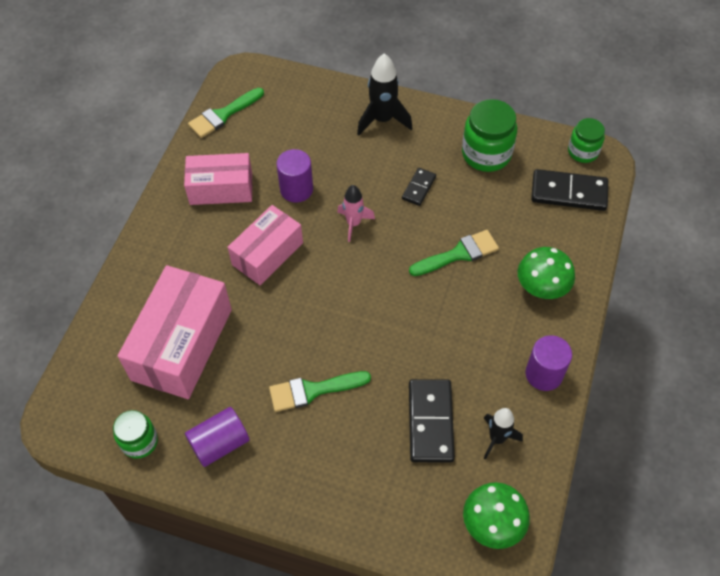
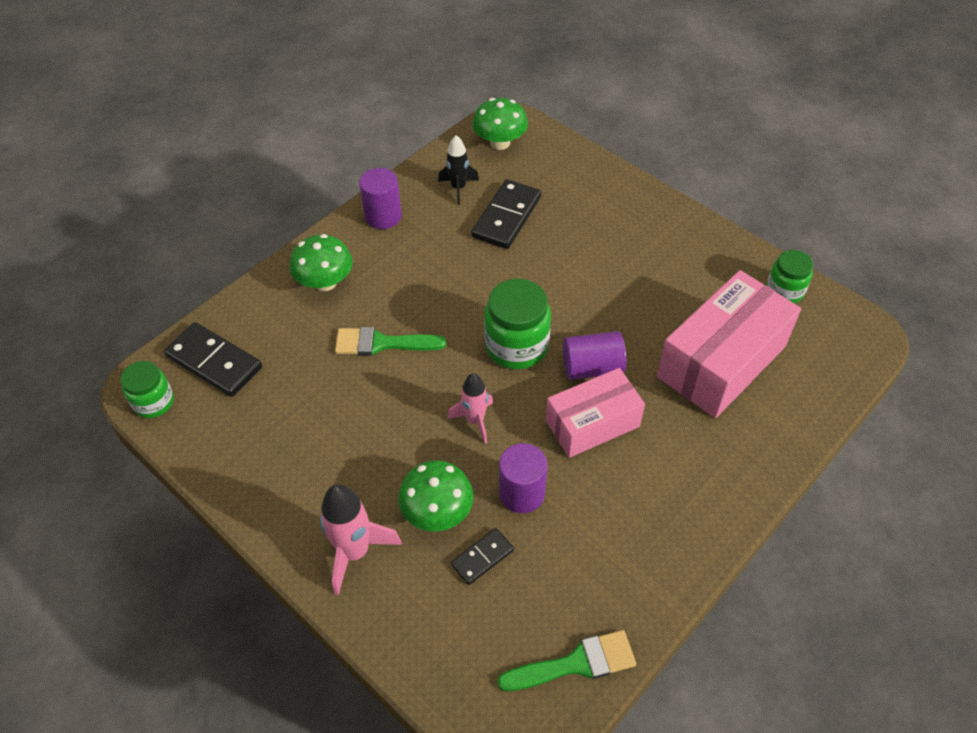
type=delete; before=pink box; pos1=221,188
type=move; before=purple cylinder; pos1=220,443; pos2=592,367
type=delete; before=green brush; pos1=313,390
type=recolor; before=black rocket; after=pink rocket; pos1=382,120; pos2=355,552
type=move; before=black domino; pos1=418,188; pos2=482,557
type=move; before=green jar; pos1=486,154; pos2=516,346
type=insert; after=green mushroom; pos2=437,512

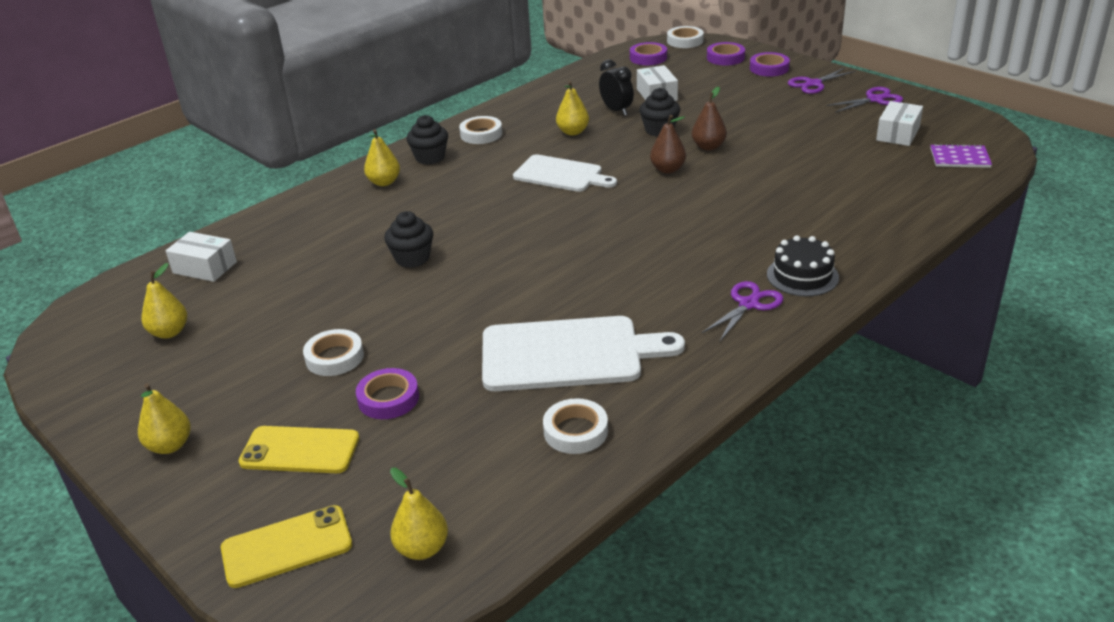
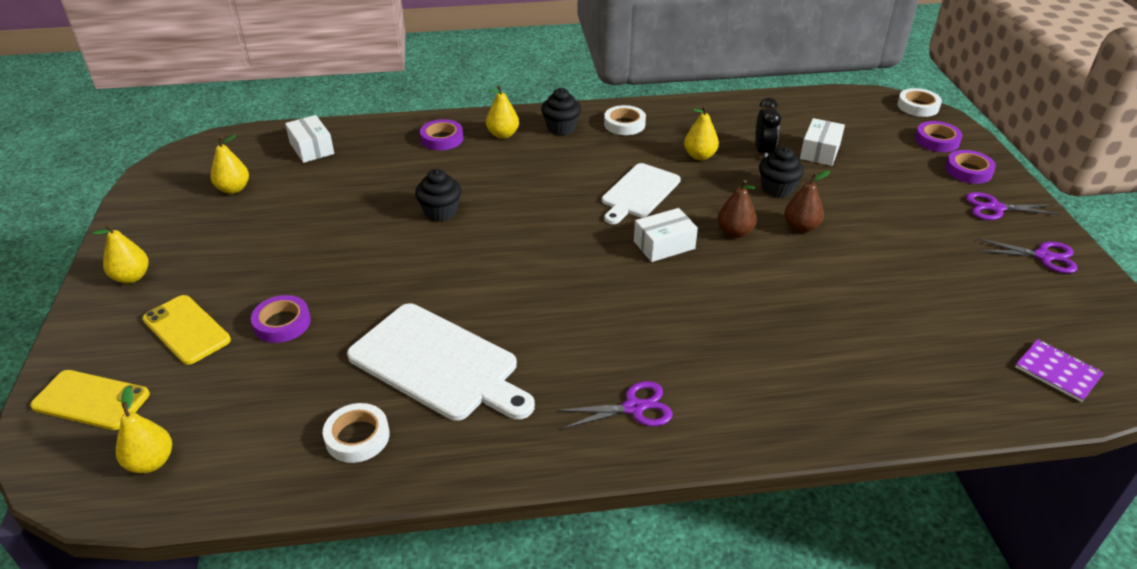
type=delete; before=white tape; pos1=334,357
type=rotate; before=white cutting board; pos1=561,174; pos2=639,192; turn=60
type=move; before=purple tape; pos1=648,58; pos2=442,139
type=delete; before=black cake; pos1=802,276
type=move; before=white box; pos1=898,134; pos2=664,245

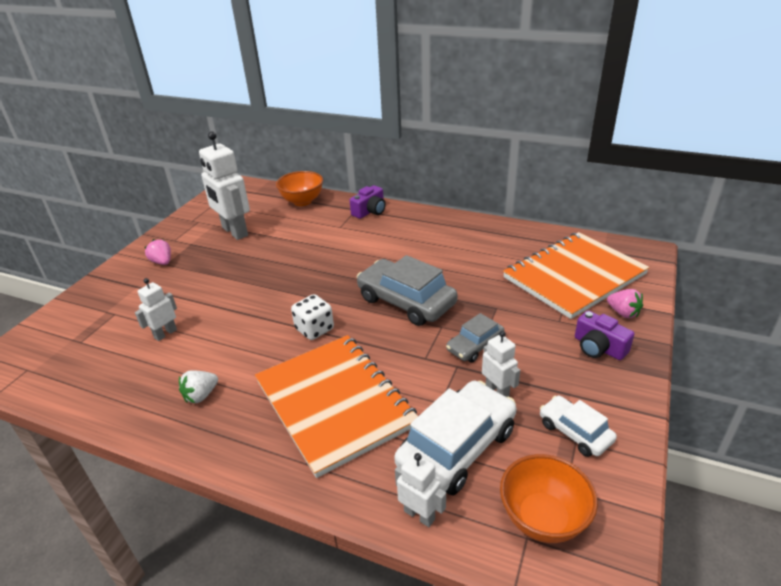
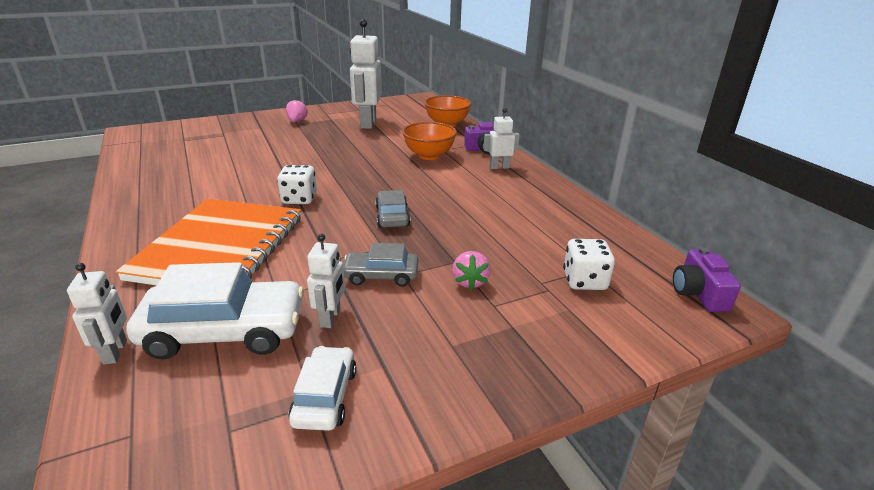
type=move; before=white robot; pos1=165,334; pos2=499,167
type=delete; before=white strawberry; pos1=201,395
type=resize; before=grey car; pos1=406,301; pos2=392,217; scale=0.56
type=move; before=orange bowl; pos1=543,518; pos2=429,155
type=replace; before=orange notebook; after=white dice; pos1=574,276; pos2=584,281
type=move; before=purple camera; pos1=598,347; pos2=698,293
type=move; before=pink strawberry; pos1=623,313; pos2=470,281

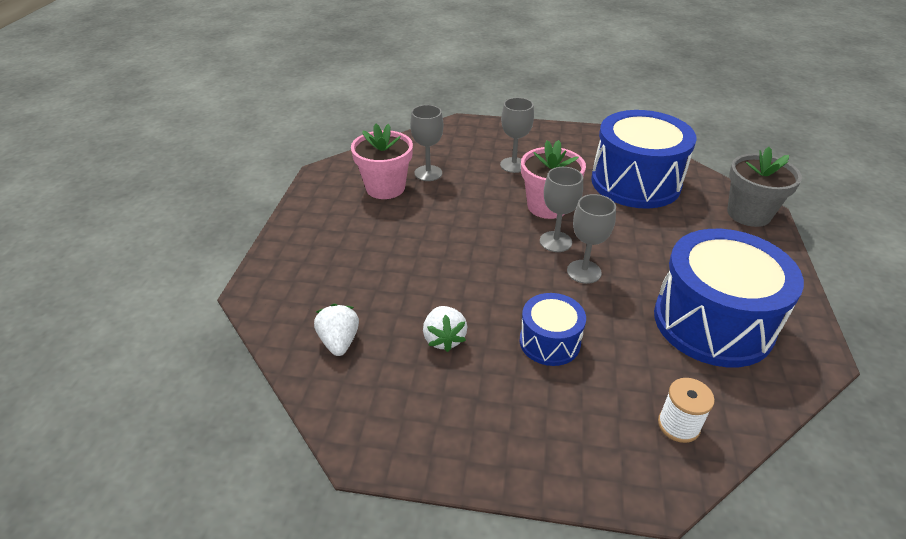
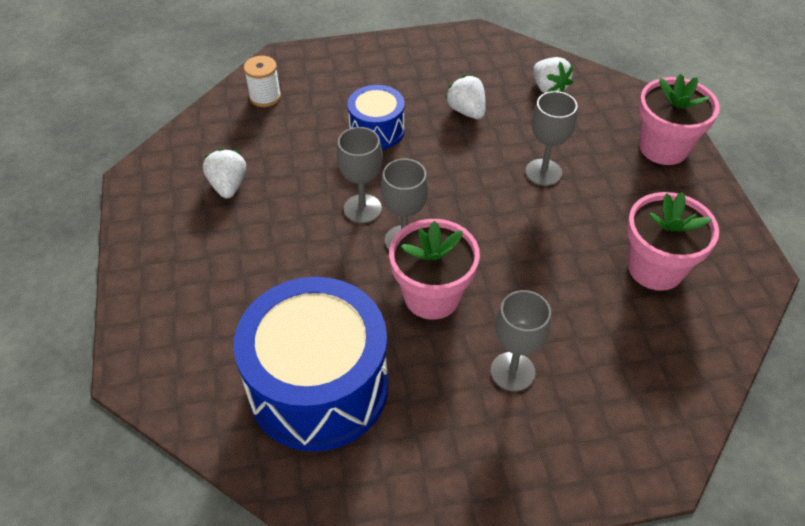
type=move; before=grey goblet; pos1=428,173; pos2=543,172
type=replace; before=blue drum; after=white strawberry; pos1=713,322; pos2=228,186
type=delete; before=grey flower pot; pos1=748,214
type=insert; after=pink flower pot; pos2=663,148

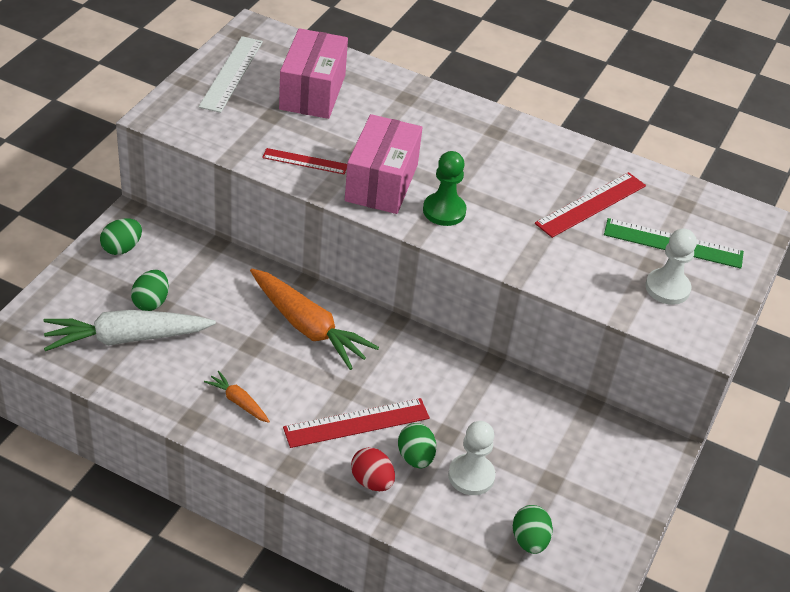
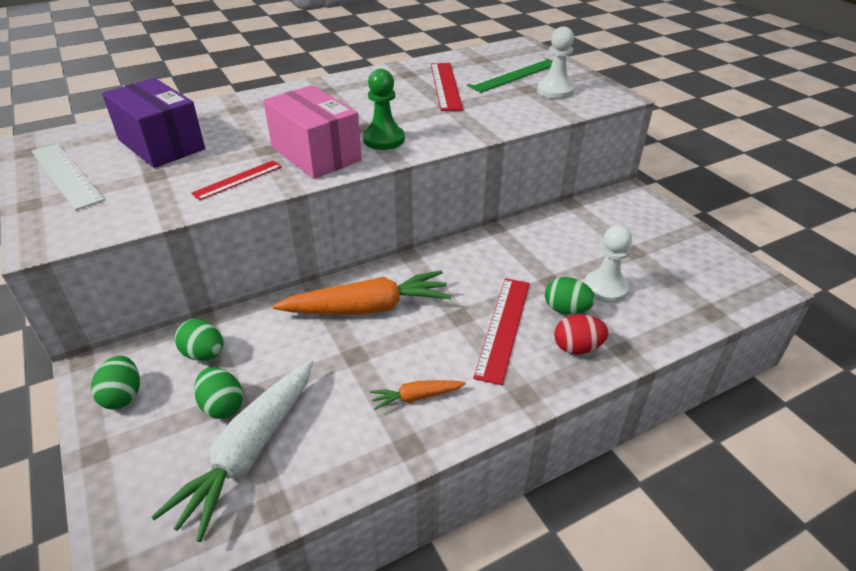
type=recolor; before=pink box; after=purple box; pos1=312,92; pos2=161,144
type=move; before=green egg; pos1=529,540; pos2=204,354

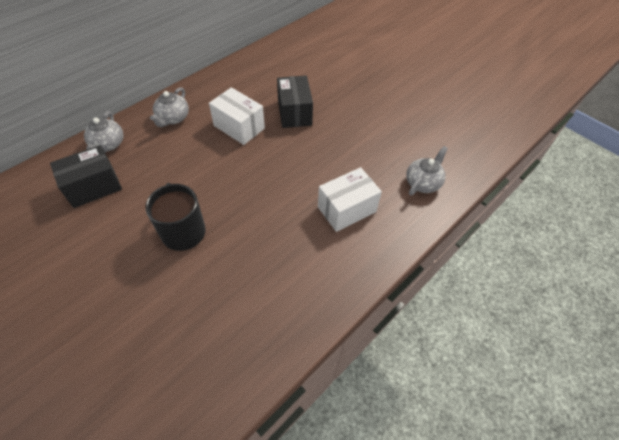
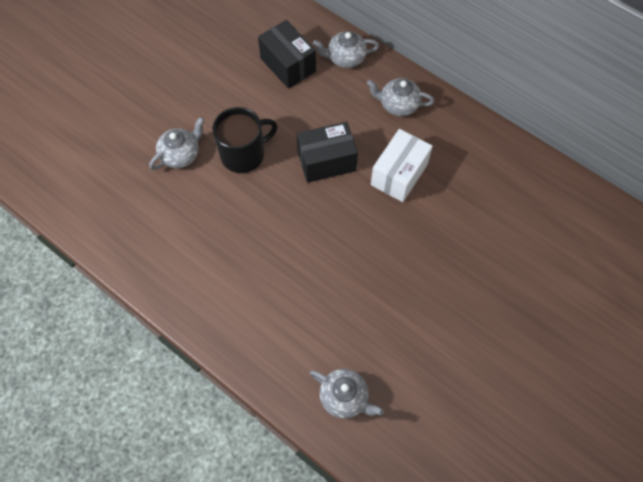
type=move; before=black box; pos1=294,112; pos2=326,161
type=delete; before=white box; pos1=346,209
type=insert; after=grey teapot; pos2=181,155

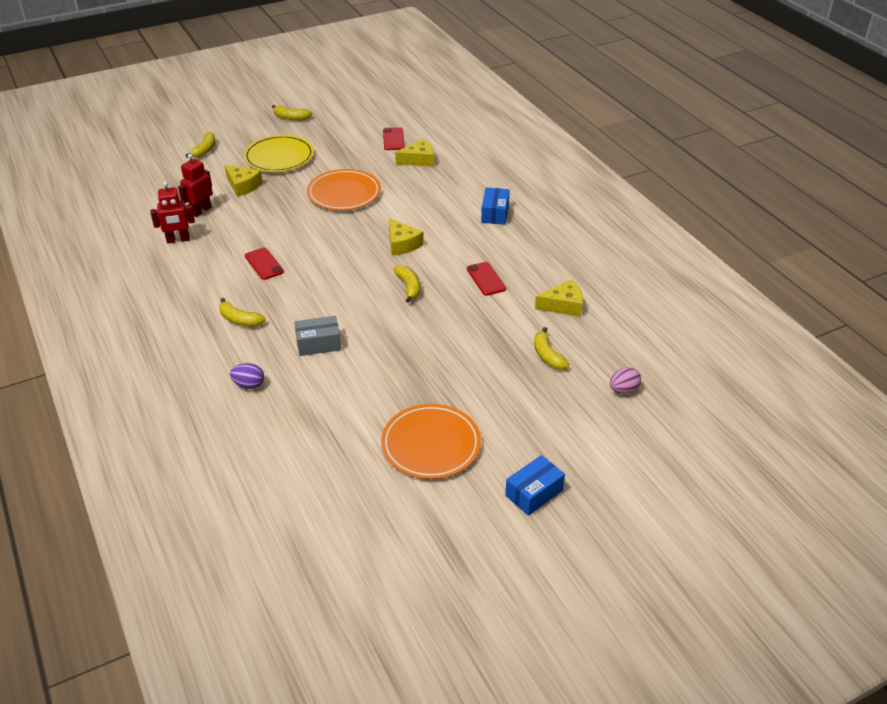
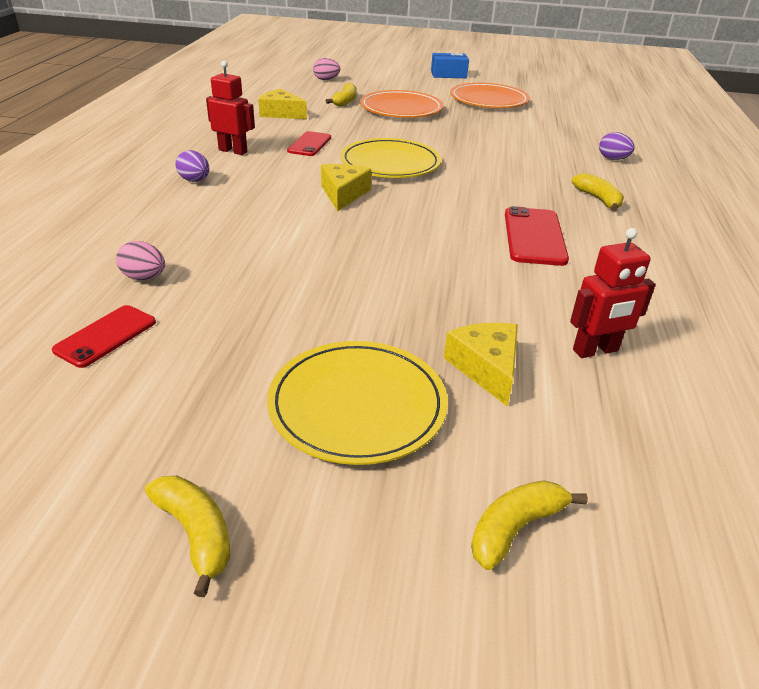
type=move; before=red robot; pos1=178,240; pos2=233,151
type=resize; before=red phone; pos1=264,264; pos2=534,236; scale=1.5
type=delete; before=grey box; pos1=318,344
type=move; before=orange plate; pos1=344,193; pos2=401,109
type=replace; before=yellow banana; after=yellow plate; pos1=409,287; pos2=390,163
type=replace; before=yellow cheese; after=pink egg; pos1=419,160; pos2=144,278
type=replace; before=blue box; after=purple egg; pos1=495,213; pos2=194,180

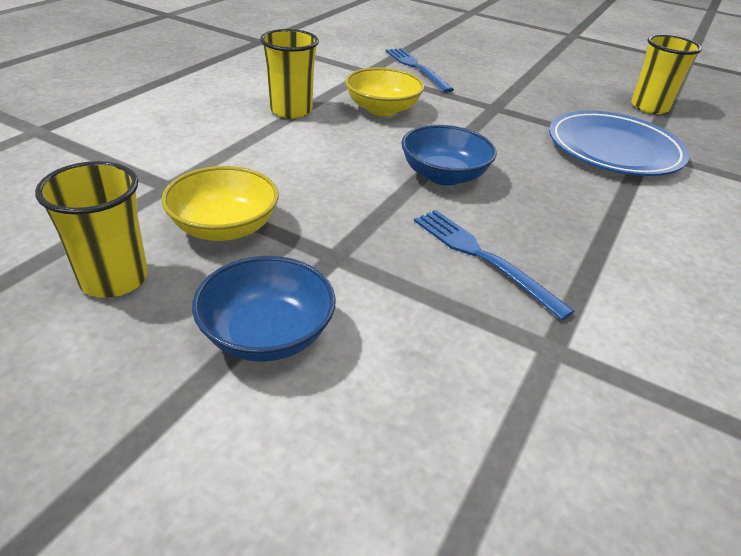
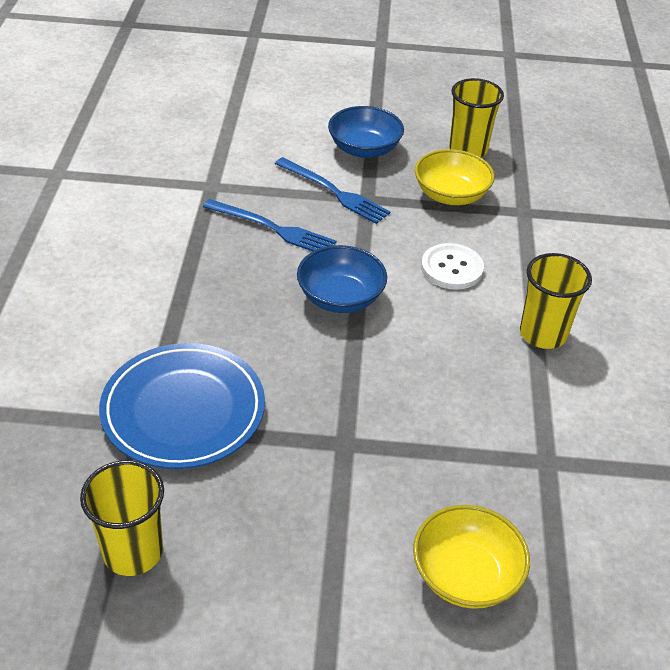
type=move; before=yellow bowl; pos1=382,109; pos2=466,575
type=move; before=blue fork; pos1=416,68; pos2=334,192
type=insert; after=white button; pos2=452,268

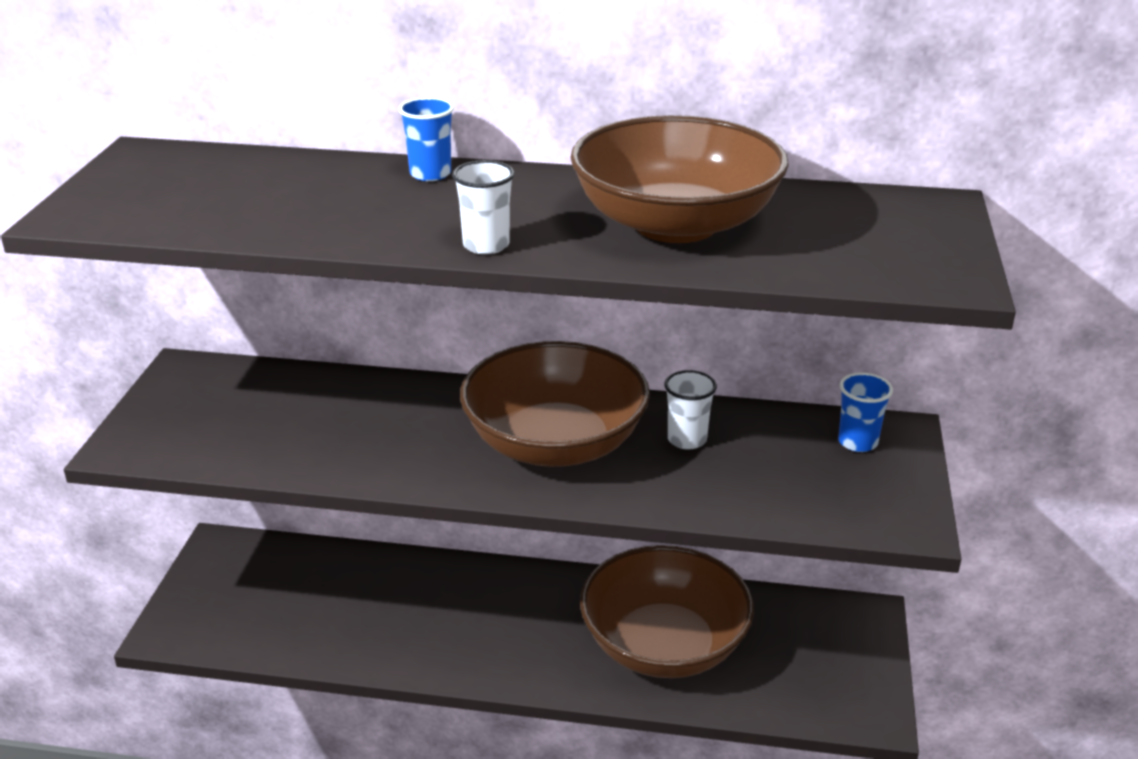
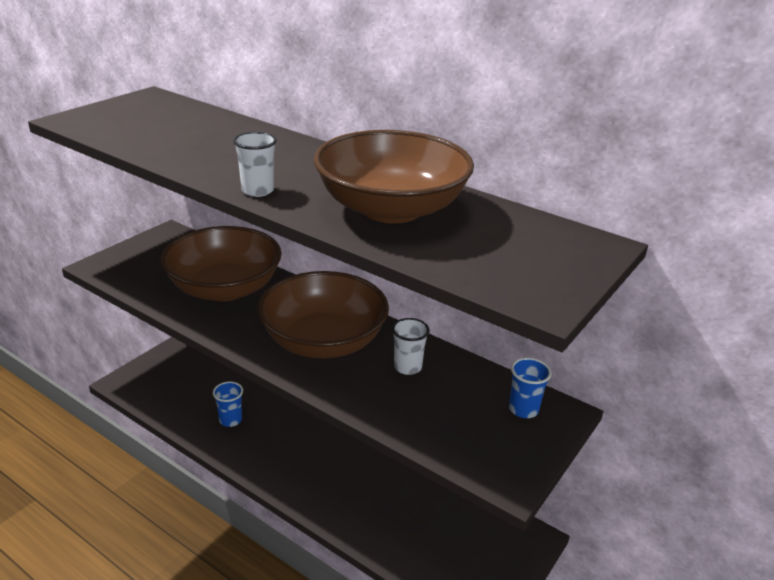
type=move; before=blue cup; pos1=430,174; pos2=230,420
type=move; before=brown bowl; pos1=664,645; pos2=224,288

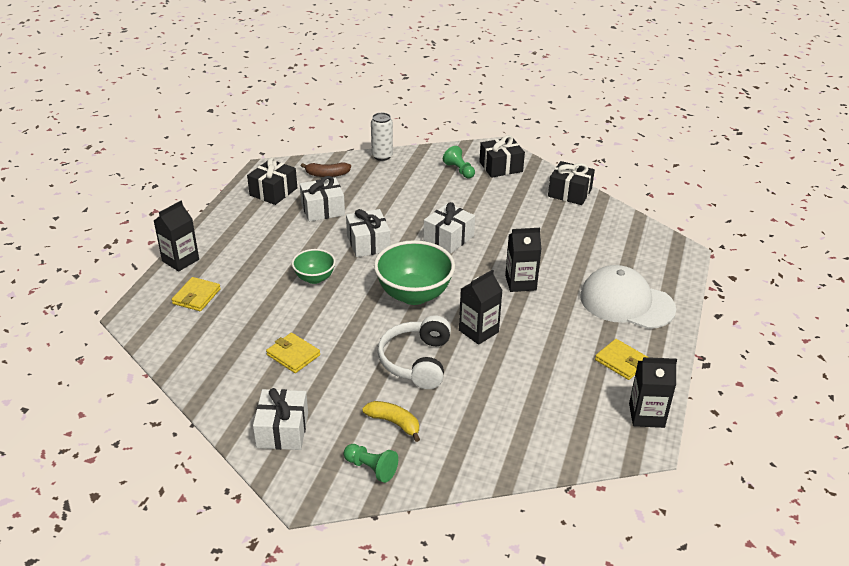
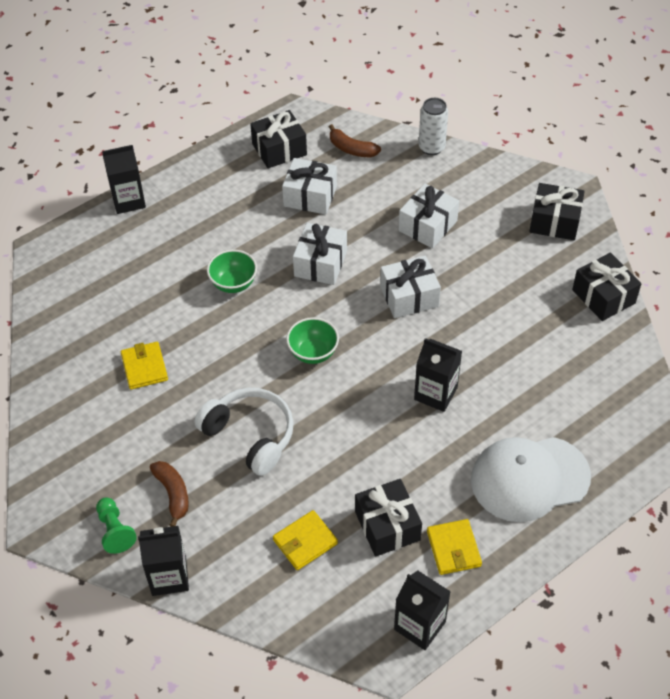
type=move; before=yellow wallet; pos1=196,296; pos2=305,542
type=move; before=white gift; pos1=282,430; pos2=427,226
type=recolor; before=yellow banana; after=brown banana; pos1=394,423; pos2=173,494
type=resize; before=green bowl; pos1=414,294; pos2=313,353; scale=0.56
type=rotate; before=white headphones; pos1=417,361; pos2=250,436; turn=90
type=delete; before=green pawn; pos1=459,170
type=move; before=black carton; pos1=478,331; pos2=169,577
type=rotate; before=white cap; pos1=626,302; pos2=529,478; turn=-75
type=insert; after=black gift; pos2=387,526

